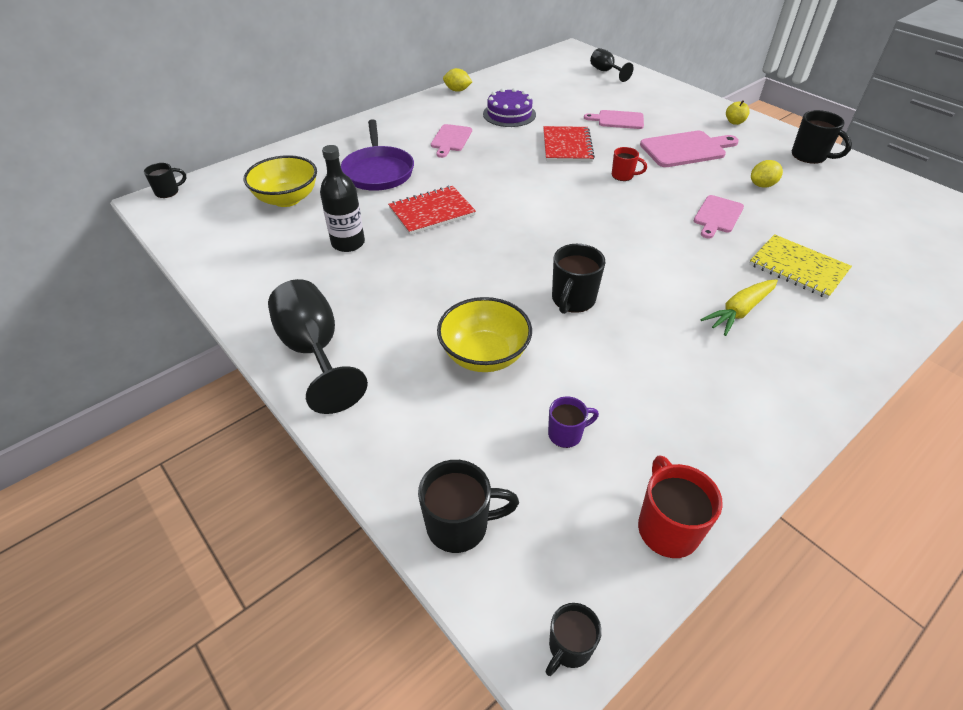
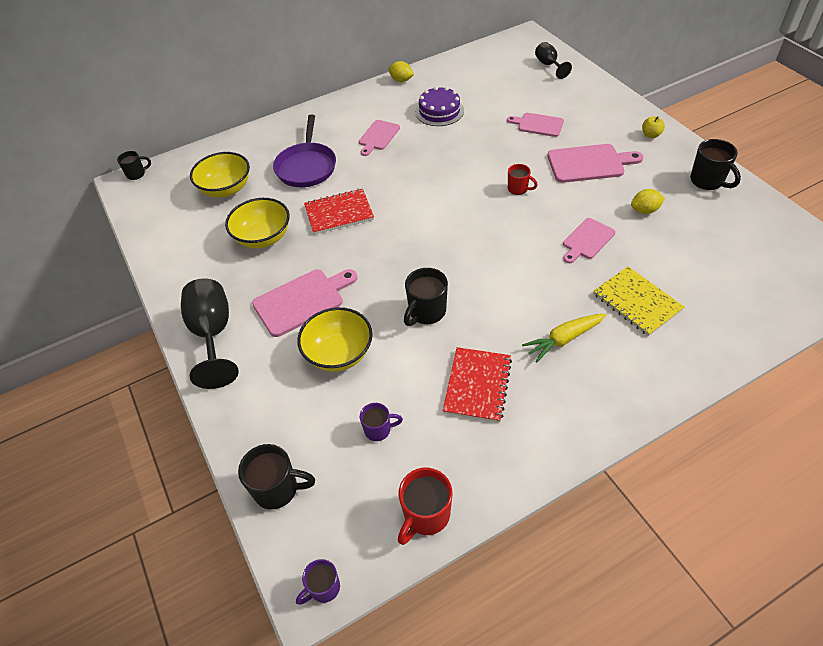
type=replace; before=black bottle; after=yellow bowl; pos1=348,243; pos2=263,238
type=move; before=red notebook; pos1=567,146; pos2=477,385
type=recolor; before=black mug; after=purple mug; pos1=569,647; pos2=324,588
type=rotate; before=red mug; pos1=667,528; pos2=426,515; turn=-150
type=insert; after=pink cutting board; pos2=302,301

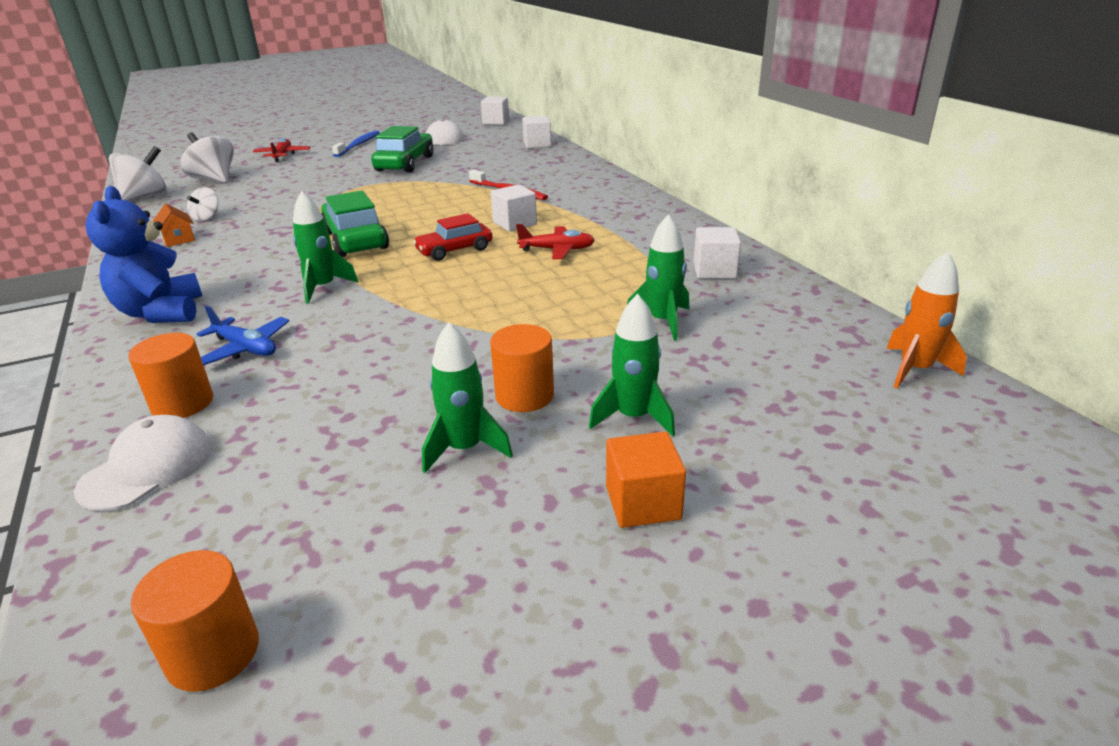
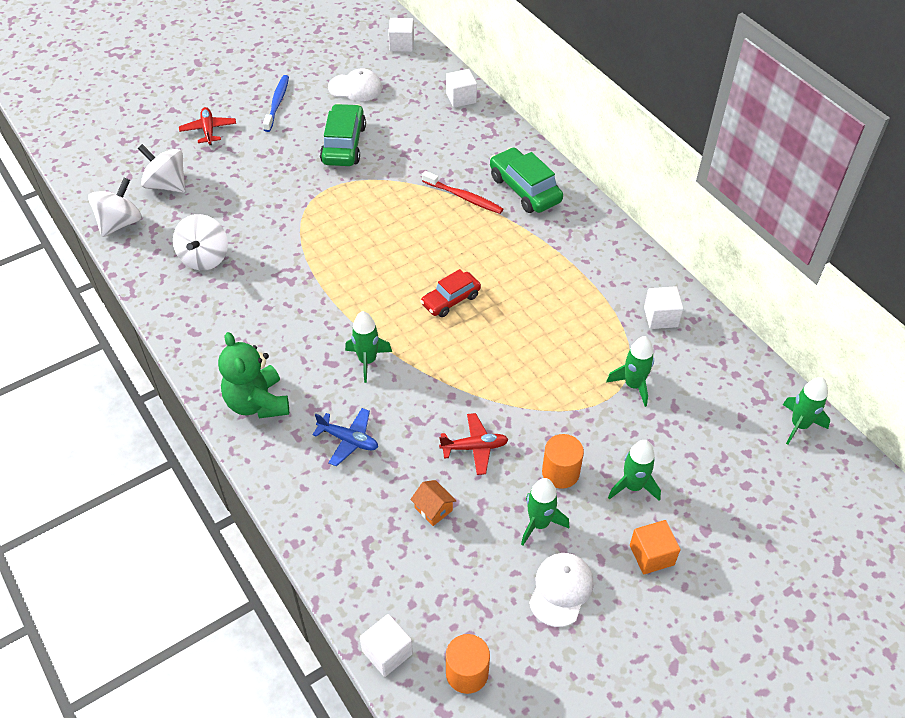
type=move; before=white cap; pos1=147,468; pos2=561,590
type=recolor; before=blue teddy bear; after=green teddy bear; pos1=161,313; pos2=257,403
type=delete; before=orange cylinder; pos1=182,403
type=move; before=orange house; pos1=178,239; pos2=433,509
type=resize; before=white spinning top; pos1=207,217; pos2=204,257; scale=1.79
type=move; before=green car; pos1=355,240; pos2=524,189
type=move; before=white cube; pos1=514,223; pos2=387,652
type=move; before=red plane; pos1=557,250; pos2=474,447
type=recolor; before=orange rocket; after=green rocket; pos1=914,369; pos2=799,425

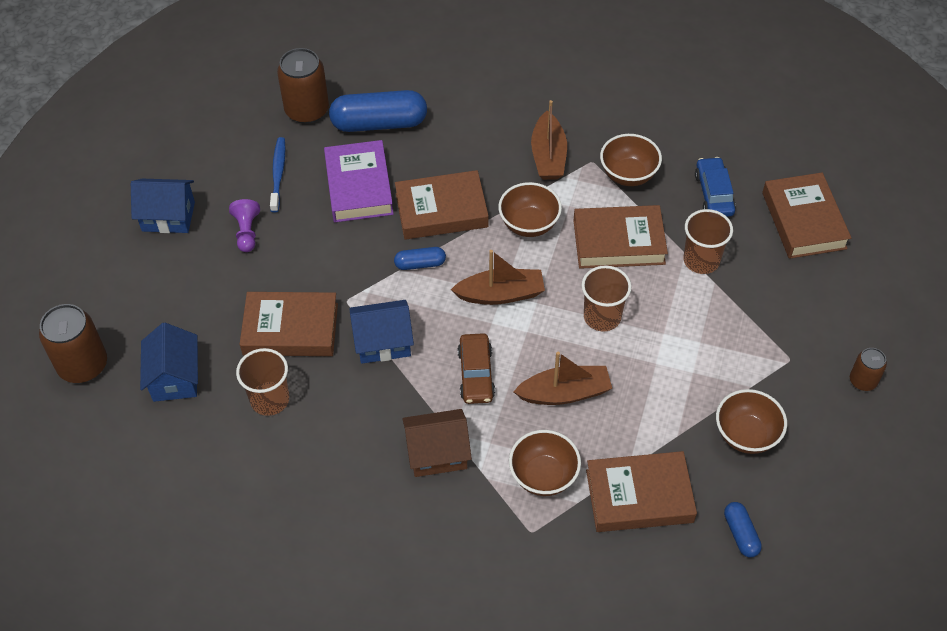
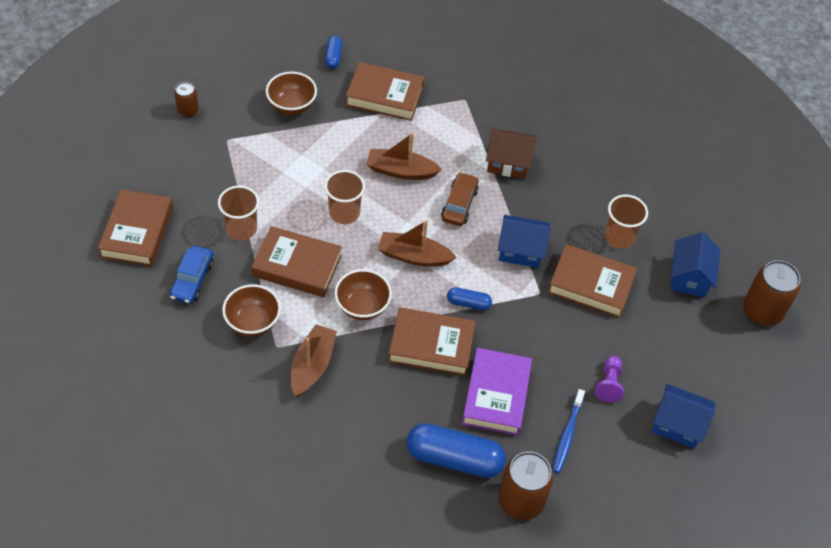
type=delete; before=brown bowl; pos1=543,476

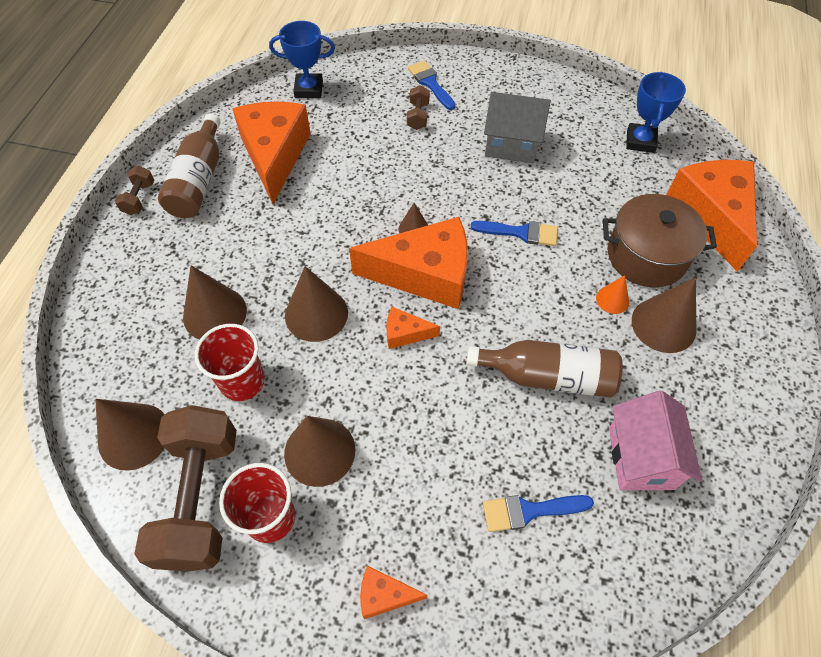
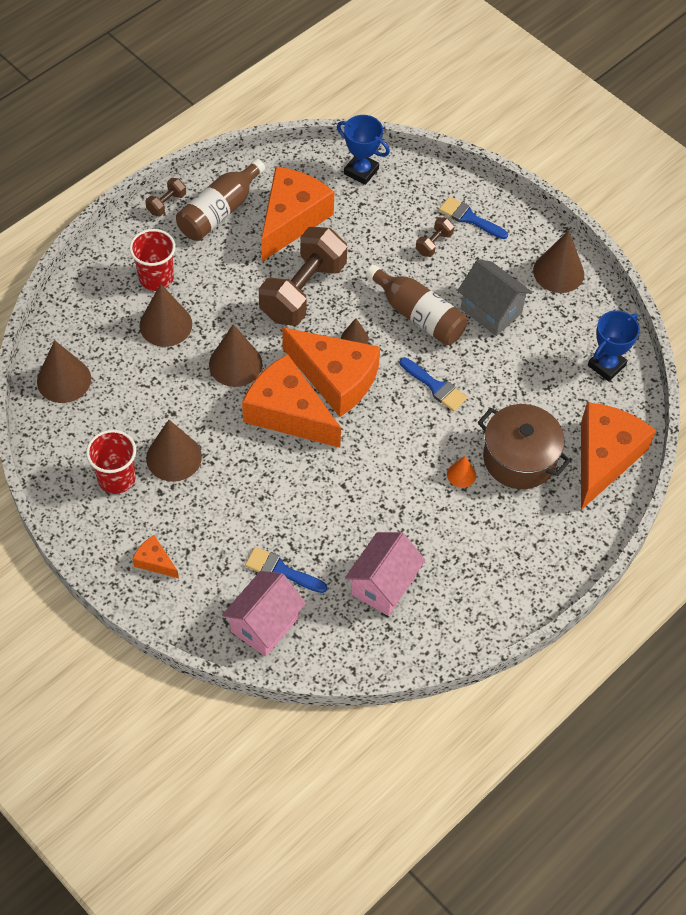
type=move; before=brown dumbbell; pos1=201,498; pos2=303,291
type=move; before=red cup; pos1=242,381; pos2=156,278
type=resize; before=orange cheese; pos1=405,333; pos2=288,413; scale=2.27
type=rotate; before=blue brush; pos1=430,83; pos2=469,218; turn=-60
type=move; before=brown bottle; pos1=547,376; pos2=418,315
type=move; before=brown cone; pos1=663,325; pos2=558,272
type=insert; after=pink house; pos2=264,624

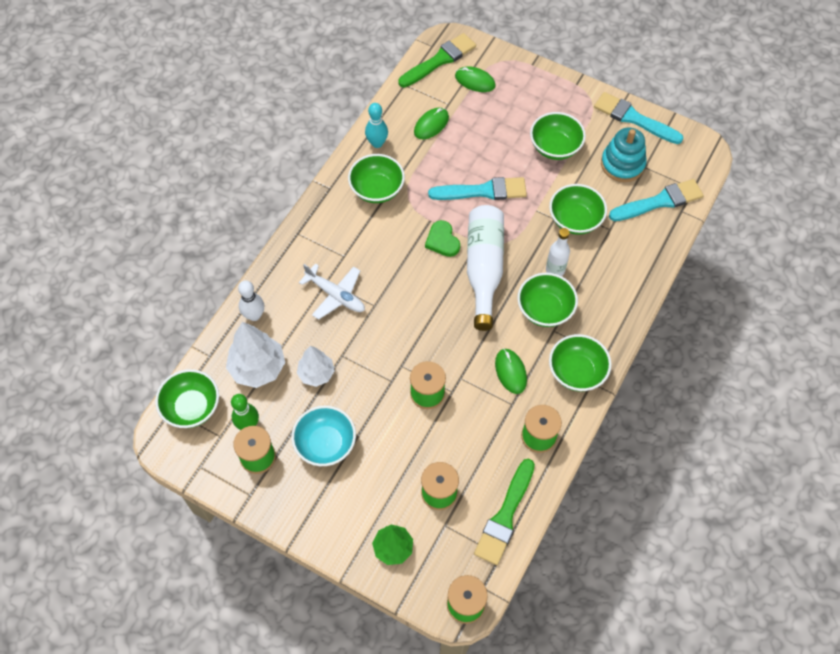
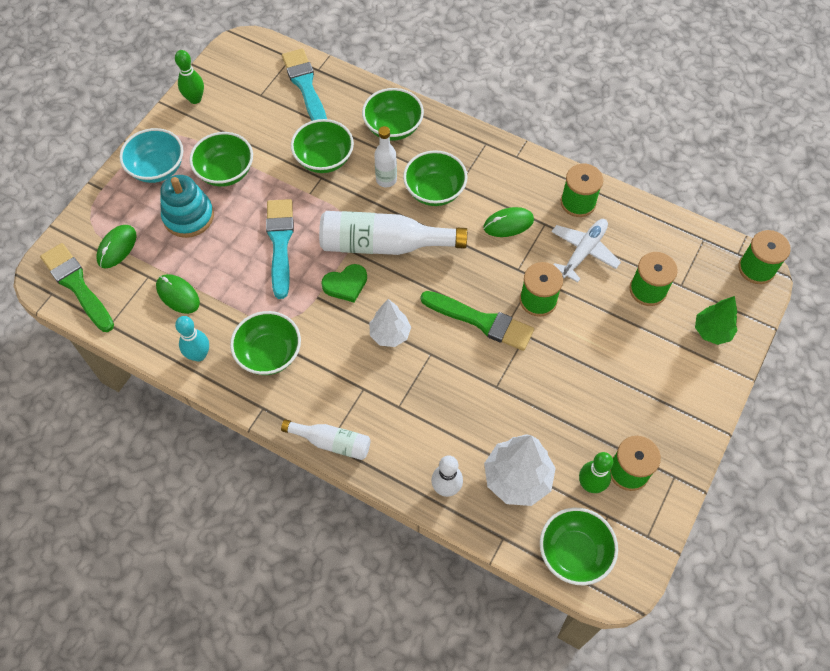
type=move; before=turquoise bowl; pos1=325,444; pos2=157,168
type=move; before=white tree; pos1=316,374; pos2=390,334
type=move; before=white plane; pos1=335,295; pos2=583,252
type=move; before=green brush; pos1=505,516; pos2=481,321
type=move; before=green bowl; pos1=576,372; pos2=393,127
type=replace; before=turquoise brush; after=green bowling pin; pos1=634,118; pos2=195,99
type=move; before=turquoise stacking toy; pos1=622,164; pos2=188,216
type=insert; after=white bottle; pos2=331,442

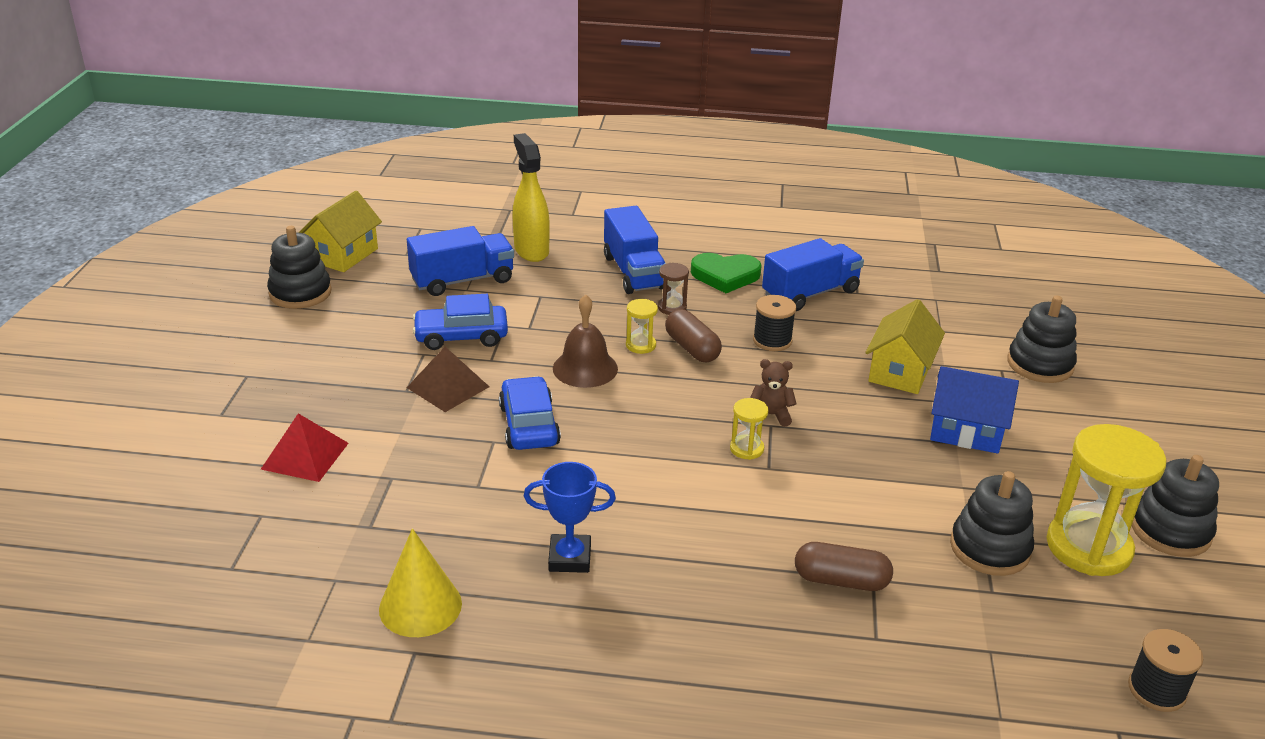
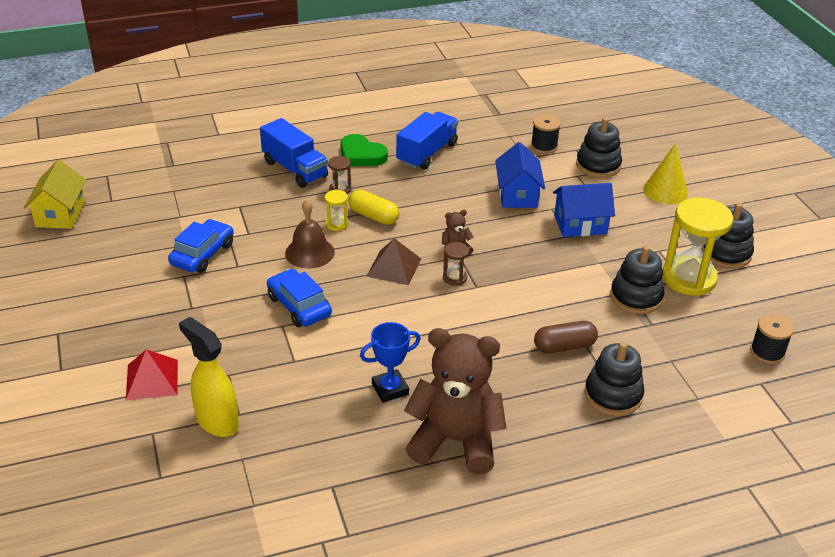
type=move; before=black stacking toy; pos1=300,293; pos2=613,395
type=move; before=yellow cone; pos1=420,606; pos2=665,191
type=delete; before=blue truck; pos1=462,280
type=move; before=brown pyramid; pos1=448,387; pos2=394,267
type=rotate; before=blue car; pos1=461,336; pos2=203,254; turn=150
type=move; before=yellow spray bottle; pos1=531,250; pos2=217,421
type=recolor; before=brown capsule; after=yellow capsule; pos1=692,348; pos2=373,216
type=rotate; before=green heart; pos1=725,276; pos2=361,155; turn=60
type=recolor; before=yellow hourglass; after=brown hourglass; pos1=746,449; pos2=454,278
type=move; before=black spool; pos1=772,340; pos2=544,146
type=recolor; before=yellow house; after=blue house; pos1=900,371; pos2=517,194
type=insert; after=brown teddy bear; pos2=455,441

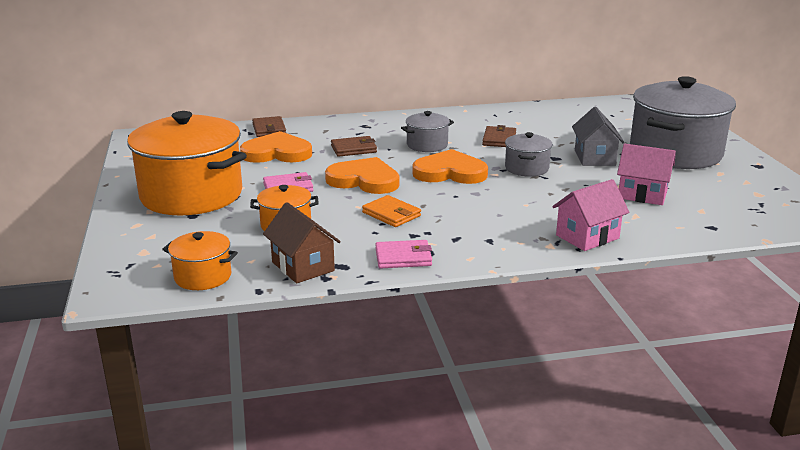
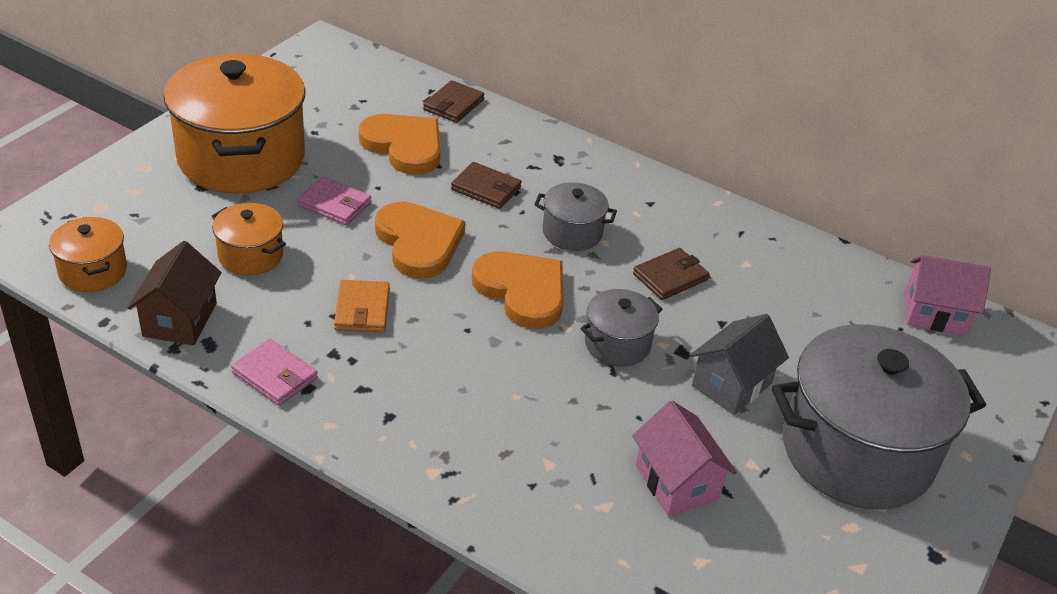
type=move; before=pink house; pos1=587,237; pos2=934,314

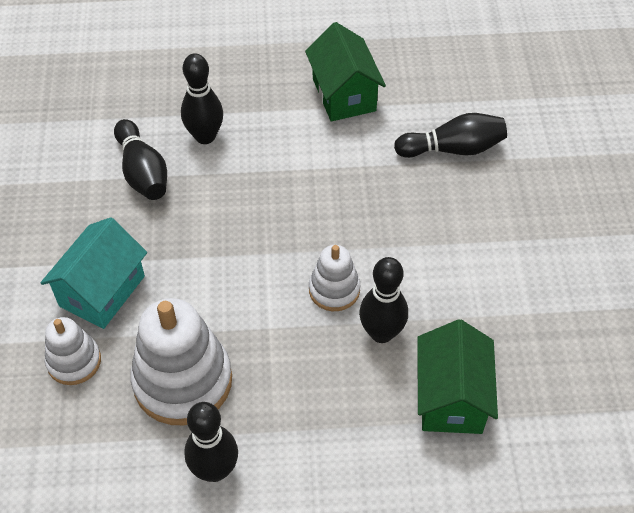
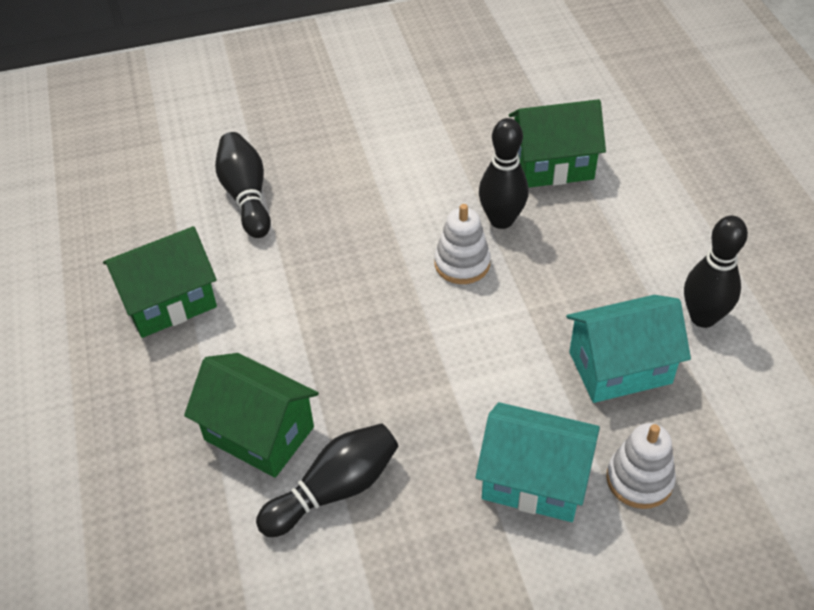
type=replace; before=white stacking toy; after=turquoise house; pos1=183,381; pos2=620,367
type=replace; before=black bowling pin; after=green house; pos1=205,136; pos2=259,433

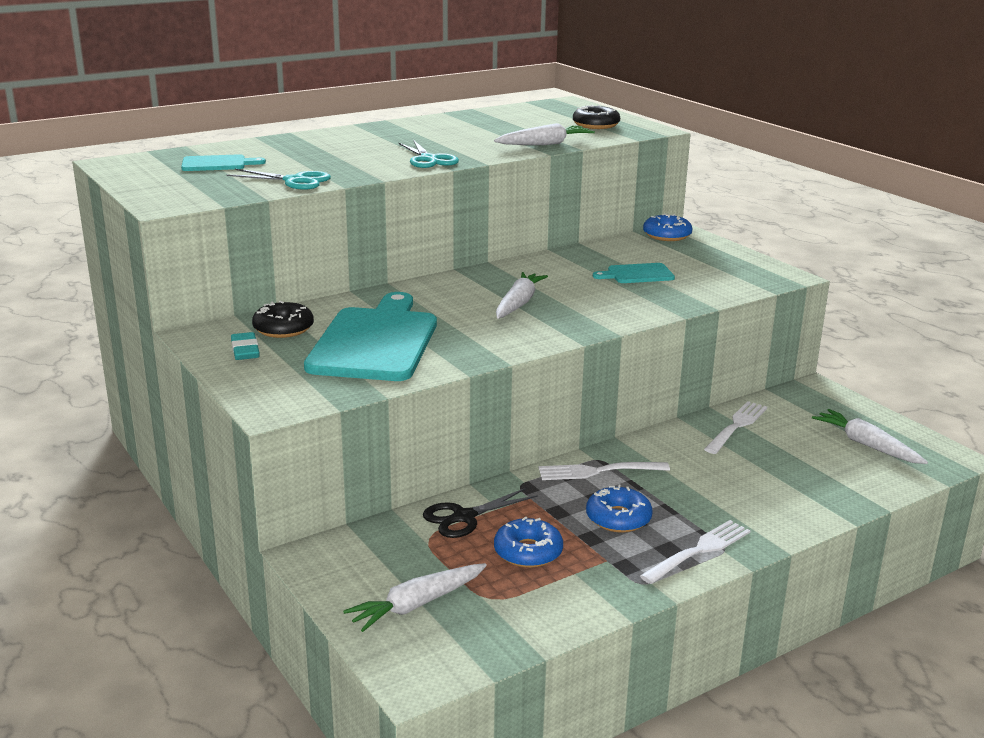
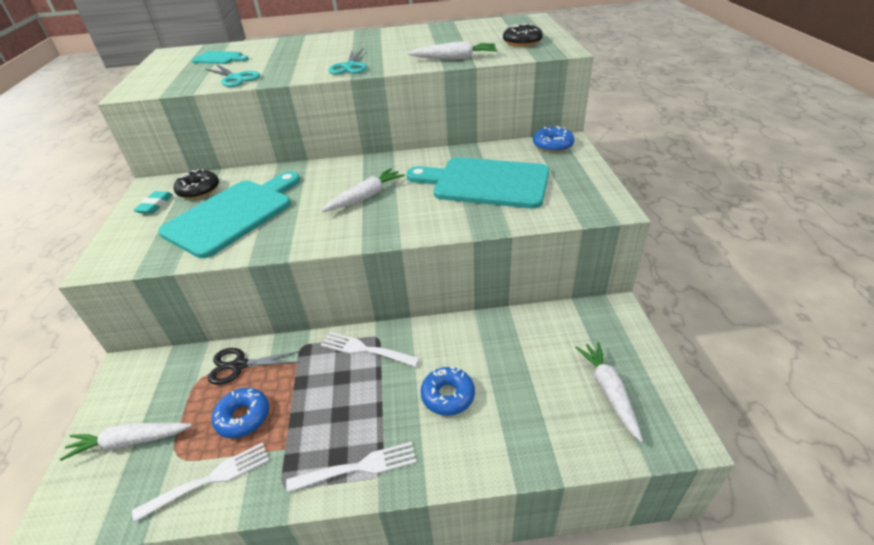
type=move; before=blue donut; pos1=618,518; pos2=448,395
type=resize; before=turquoise cutting board; pos1=637,274; pos2=485,182; scale=2.15
type=move; before=white fork; pos1=736,426; pos2=208,480

